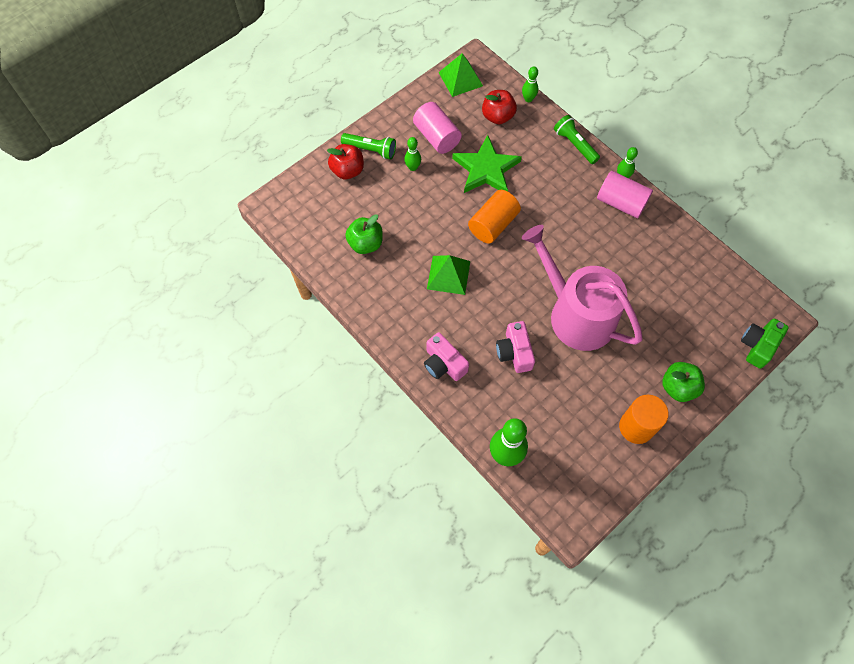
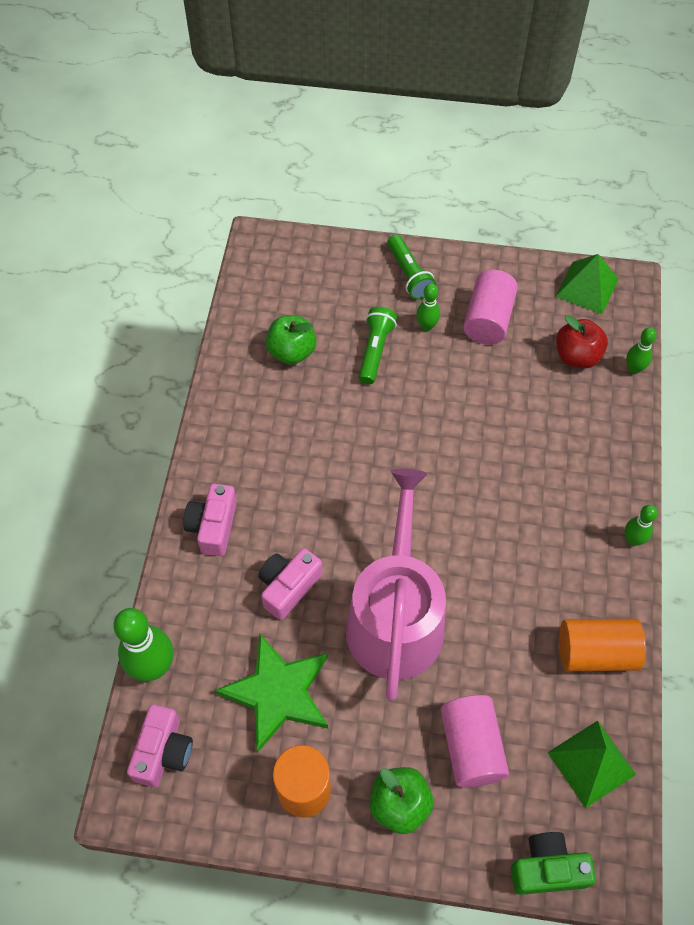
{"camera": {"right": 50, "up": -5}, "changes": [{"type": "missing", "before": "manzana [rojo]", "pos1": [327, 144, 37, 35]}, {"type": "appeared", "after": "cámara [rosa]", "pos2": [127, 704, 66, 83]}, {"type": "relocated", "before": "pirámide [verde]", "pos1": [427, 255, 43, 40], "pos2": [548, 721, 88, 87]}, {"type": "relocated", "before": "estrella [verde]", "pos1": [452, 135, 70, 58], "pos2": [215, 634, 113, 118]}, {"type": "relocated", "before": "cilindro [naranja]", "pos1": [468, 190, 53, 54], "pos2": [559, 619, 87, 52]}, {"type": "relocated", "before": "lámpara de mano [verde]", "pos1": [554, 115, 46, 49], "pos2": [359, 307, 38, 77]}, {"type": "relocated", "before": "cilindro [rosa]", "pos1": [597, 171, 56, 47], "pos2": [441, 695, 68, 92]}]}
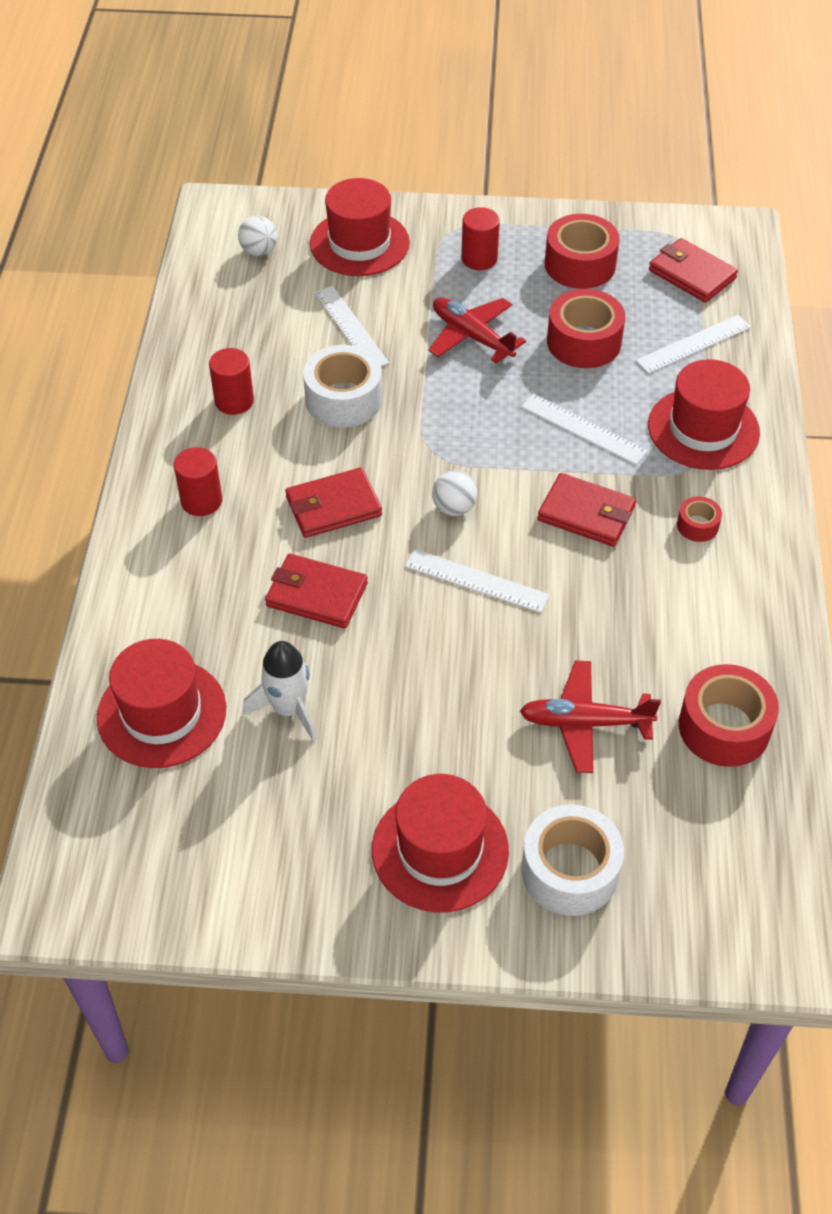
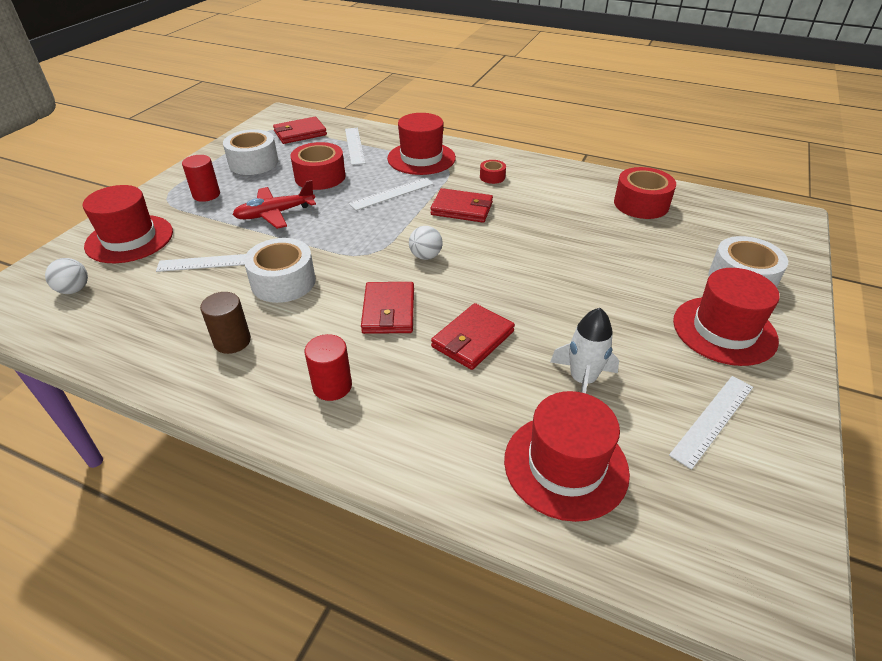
{"camera": {"right": -70, "up": -10}, "changes": [{"type": "missing", "before": "avión [rojo]", "pos1": [520, 661, 141, 112]}, {"type": "relocated", "before": "regla [blanco]", "pos1": [405, 549, 145, 64], "pos2": [669, 376, 84, 94]}, {"type": "colour", "before": "cilindro [rojo]", "after": "cilindro [marrón]", "pos1": [209, 348, 45, 67], "pos2": [200, 292, 51, 62]}, {"type": "colour", "before": "cinta adhesiva [rojo]", "after": "cinta adhesiva [blanco]", "pos1": [545, 214, 75, 75], "pos2": [223, 129, 55, 46]}, {"type": "spun", "before": "cartera [rojo]", "pos1": [537, 473, 99, 74], "pos2": [430, 188, 63, 34], "turn": 60}]}
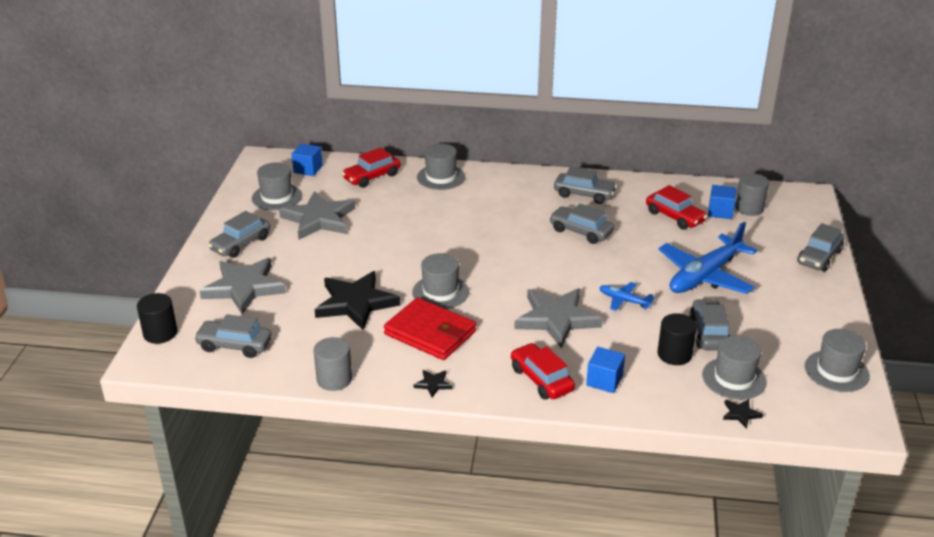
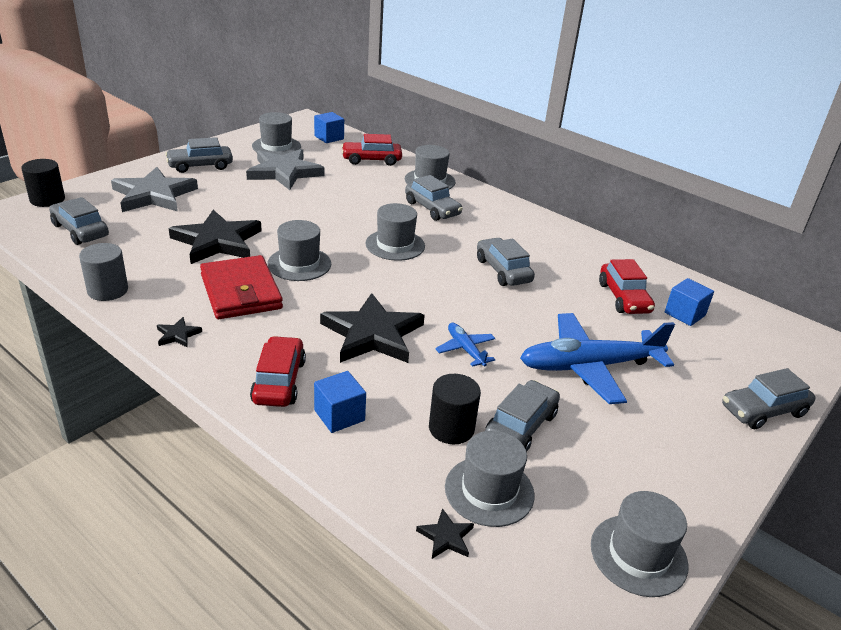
{"camera": {"right": 30, "up": 0}, "changes": [{"type": "missing", "before": "cilindro [gris]", "pos1": [735, 173, 34, 43]}, {"type": "appeared", "after": "sombrero [gris]", "pos2": [365, 203, 60, 58]}, {"type": "relocated", "before": "coche [gris]", "pos1": [554, 166, 63, 38], "pos2": [405, 175, 58, 46]}, {"type": "colour", "before": "estrella [gris]", "after": "estrella [negro]", "pos1": [514, 288, 89, 60], "pos2": [320, 293, 105, 70]}]}
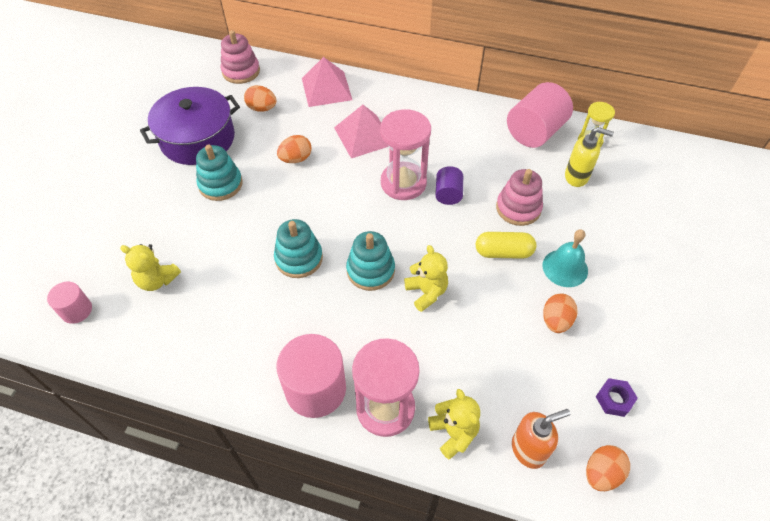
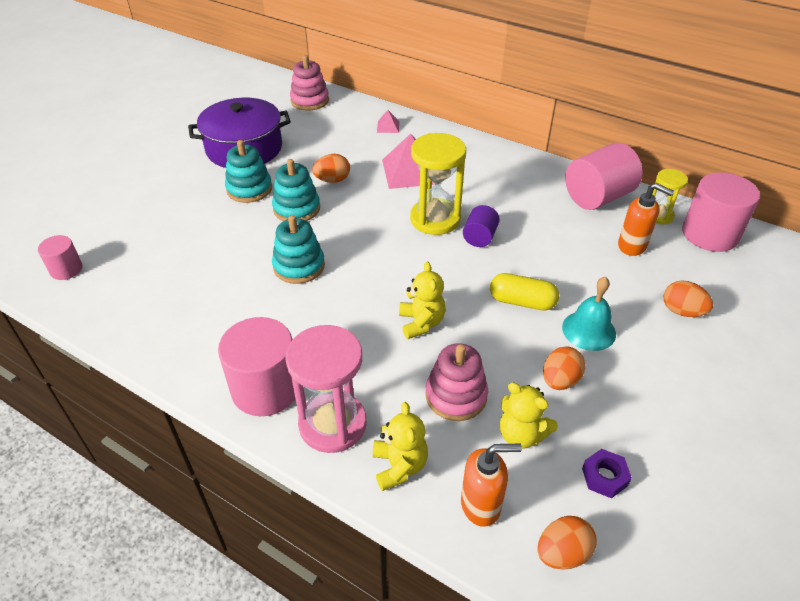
{"camera": {"right": 15, "up": -10}, "changes": [{"type": "appeared", "after": "cilindro [rosa]", "pos2": [682, 172, 78, 80]}, {"type": "relocated", "before": "osito [amarillo]", "pos1": [120, 244, 61, 47], "pos2": [500, 382, 58, 67]}, {"type": "relocated", "before": "huevo [naranja]", "pos1": [244, 85, 32, 27], "pos2": [663, 280, 50, 37]}, {"type": "relocated", "before": "juguete apilable [turquesa]", "pos1": [346, 231, 49, 60], "pos2": [272, 159, 48, 62]}, {"type": "relocated", "before": "juguete apilable [rosa]", "pos1": [496, 169, 47, 57], "pos2": [425, 343, 63, 78]}, {"type": "colour", "before": "reloj de arena [rosa]", "after": "reloj de arena [amarillo]", "pos1": [380, 109, 51, 91], "pos2": [410, 133, 56, 102]}, {"type": "colour", "before": "dispensador de jabón [amarillo]", "after": "dispensador de jabón [naranja]", "pos1": [565, 127, 49, 60], "pos2": [618, 183, 56, 73]}, {"type": "size", "before": "pirámide [rosa]", "pos1": [302, 57, 50, 50], "pos2": [377, 110, 22, 23], "scale": 0.47}]}
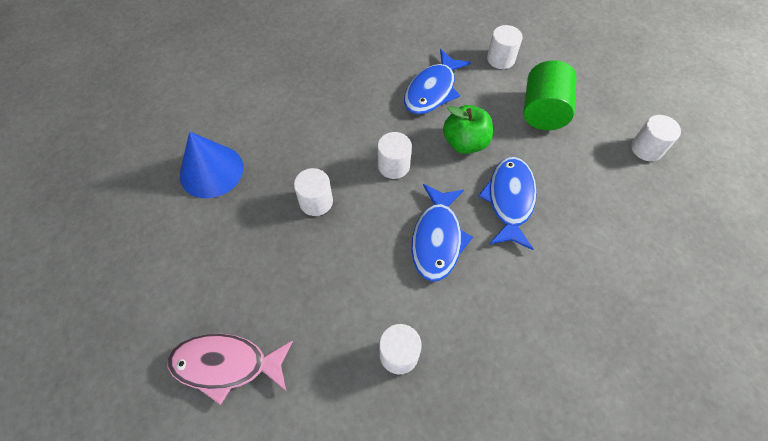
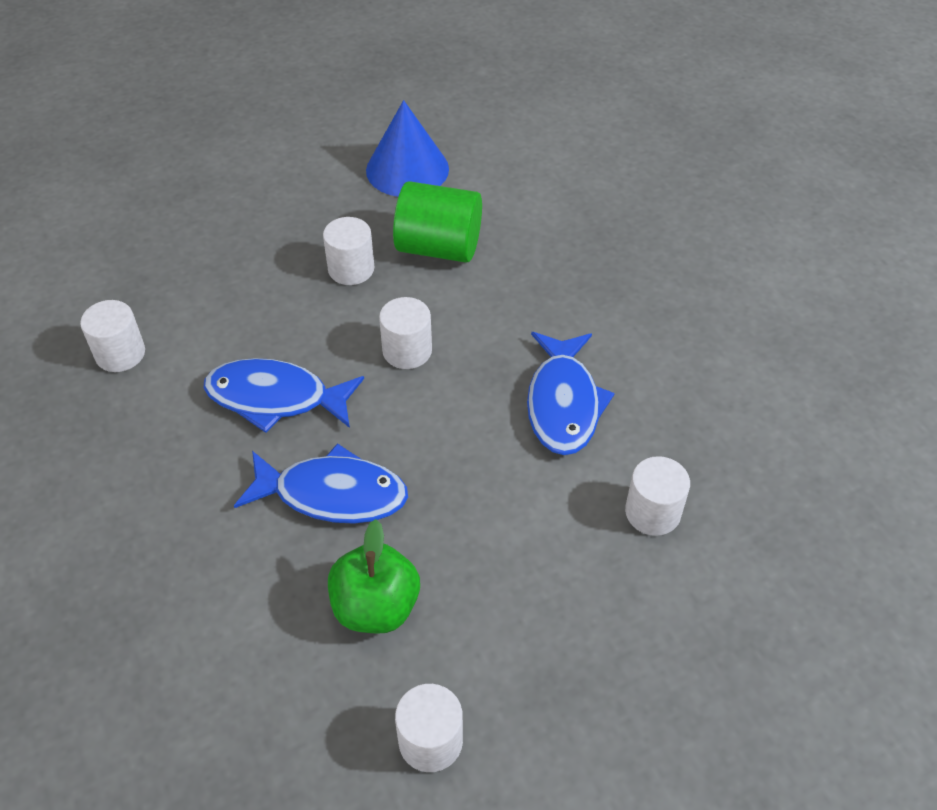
{"camera": {"right": 90, "up": -10}, "changes": [{"type": "missing", "before": "pez [rosa]", "pos1": [167, 334, 126, 71]}, {"type": "relocated", "before": "manzana [verde]", "pos1": [443, 105, 50, 49], "pos2": [328, 519, 92, 115]}, {"type": "relocated", "before": "cilindro [verde]", "pos1": [523, 60, 54, 70], "pos2": [393, 181, 89, 82]}, {"type": "spun", "before": "pez [azul]", "pos1": [404, 49, 67, 65], "pos2": [527, 332, 88, 123], "turn": -120}]}
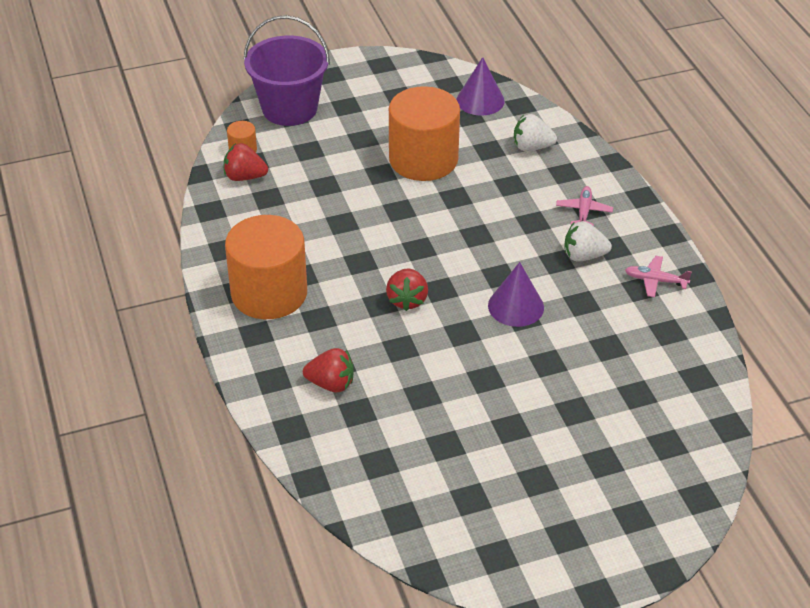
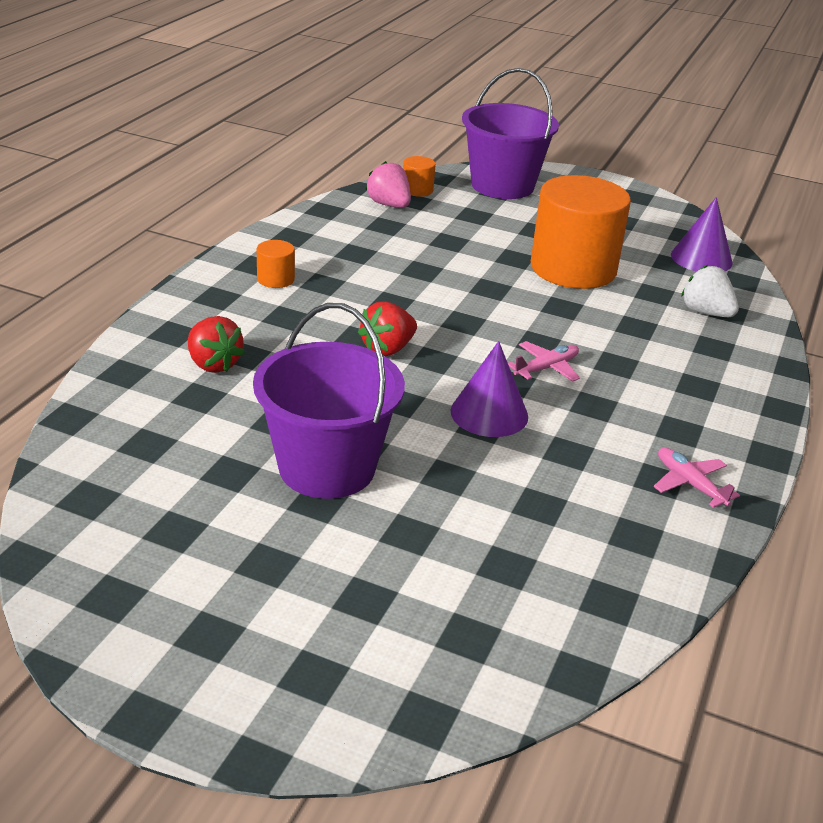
{"camera": {"right": 40, "up": -10}, "changes": [{"type": "missing", "before": "fresa [blanco]", "pos1": [564, 221, 48, 40]}, {"type": "appeared", "after": "balde [morado]", "pos2": [253, 303, 152, 196]}, {"type": "relocated", "before": "avión [rosa]", "pos1": [556, 186, 57, 40], "pos2": [508, 341, 72, 41]}, {"type": "colour", "before": "fresa [rojo]", "after": "fresa [rosa]", "pos1": [224, 143, 44, 38], "pos2": [365, 161, 46, 47]}, {"type": "size", "before": "cilindro [naranja]", "pos1": [225, 215, 82, 104], "pos2": [257, 240, 38, 48], "scale": 0.41}]}
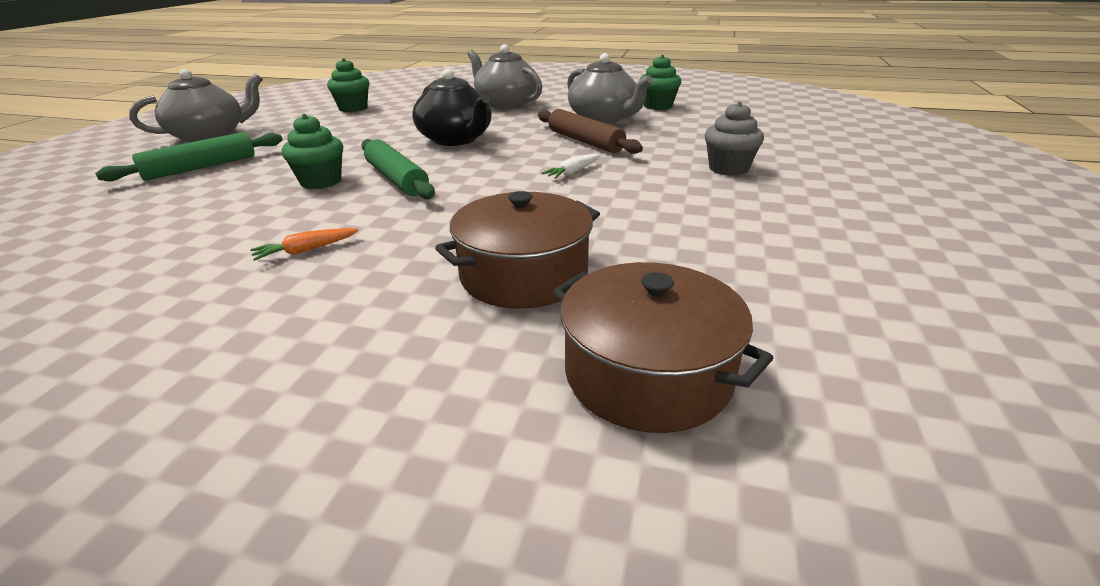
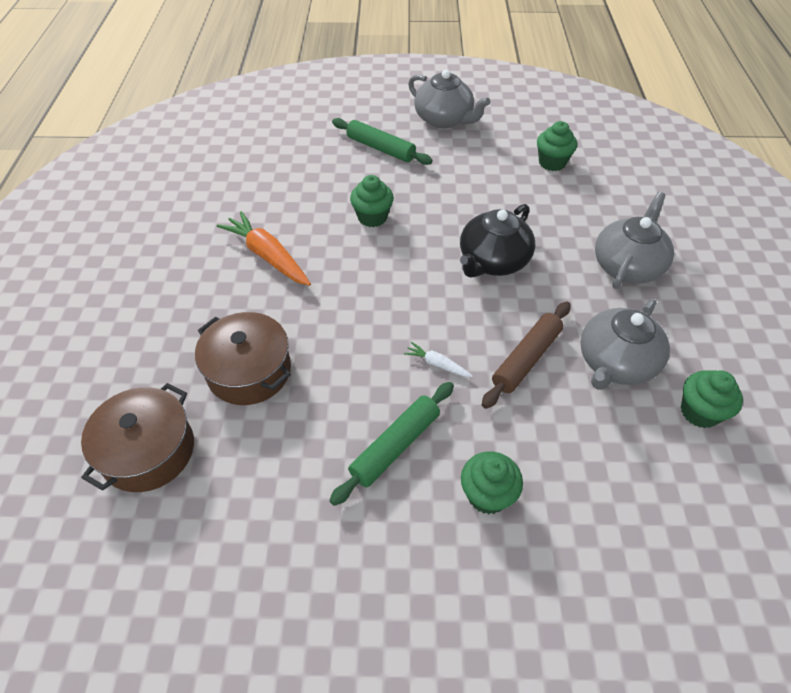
{"camera": {"right": 75, "up": 20}, "changes": [{"type": "relocated", "before": "rodillo [verde]", "pos1": [361, 139, 74, 60], "pos2": [329, 382, 125, 124]}, {"type": "colour", "before": "magdalena [gris]", "after": "magdalena [verde]", "pos1": [705, 101, 59, 75], "pos2": [461, 451, 62, 63]}, {"type": "size", "before": "zanahoria [naranja]", "pos1": [250, 228, 109, 33], "pos2": [217, 211, 94, 75], "scale": 2.06}]}
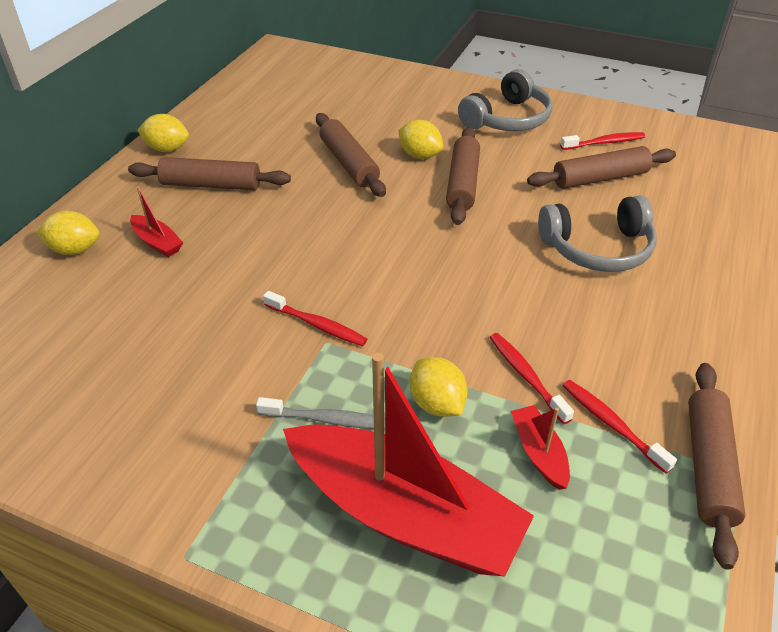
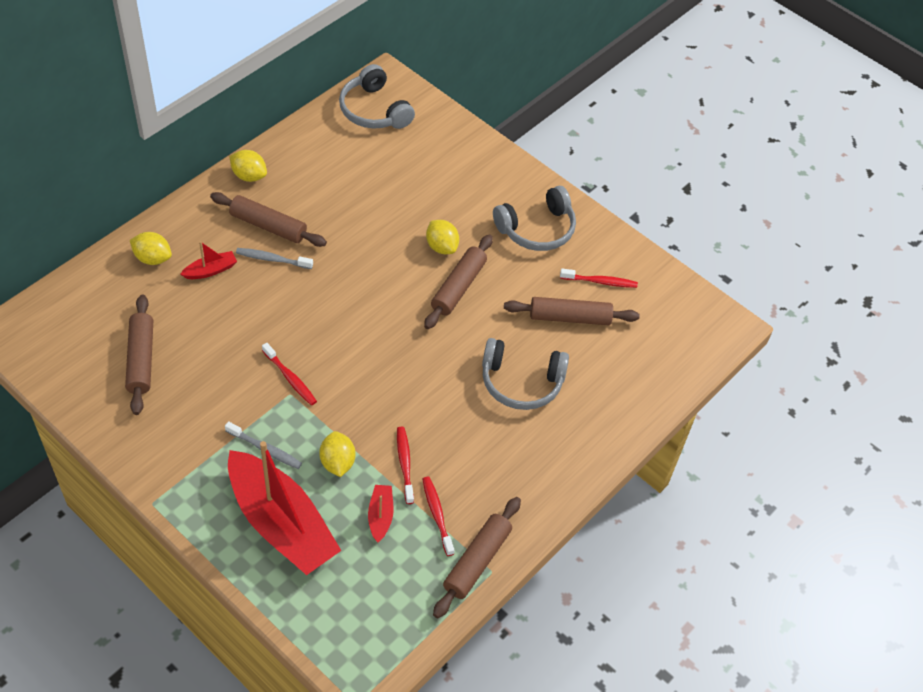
{"camera": {"right": 15, "up": 10}, "changes": [{"type": "appeared", "after": "cepillo de dientes [gris]", "pos2": [236, 248, 77, 21]}, {"type": "appeared", "after": "auriculares [gris]", "pos2": [339, 64, 76, 65]}, {"type": "relocated", "before": "rodillo [marrón]", "pos1": [316, 113, 70, 84], "pos2": [125, 295, 28, 120]}, {"type": "spun", "before": "barco [rojo]", "pos1": [130, 186, 53, 71], "pos2": [180, 241, 57, 38], "turn": -90}]}
